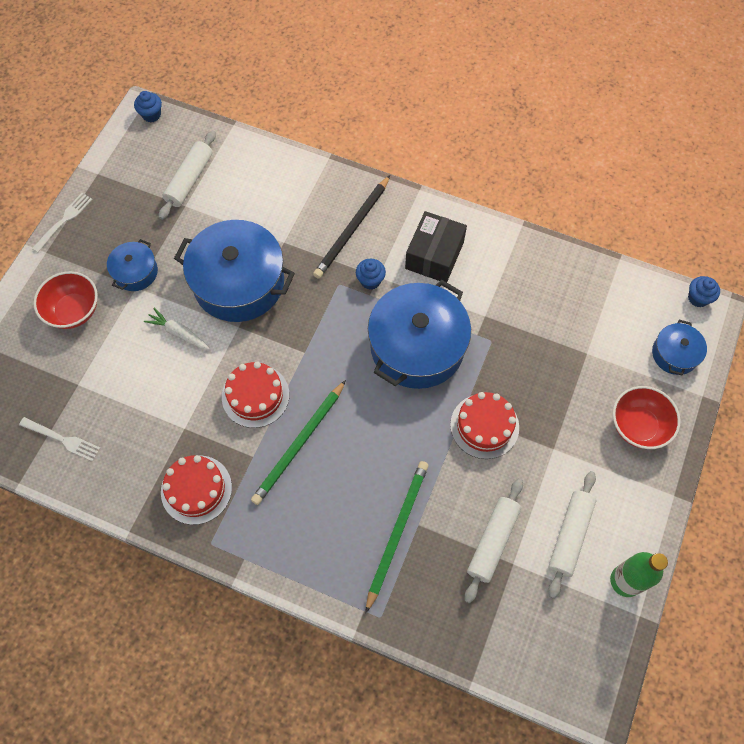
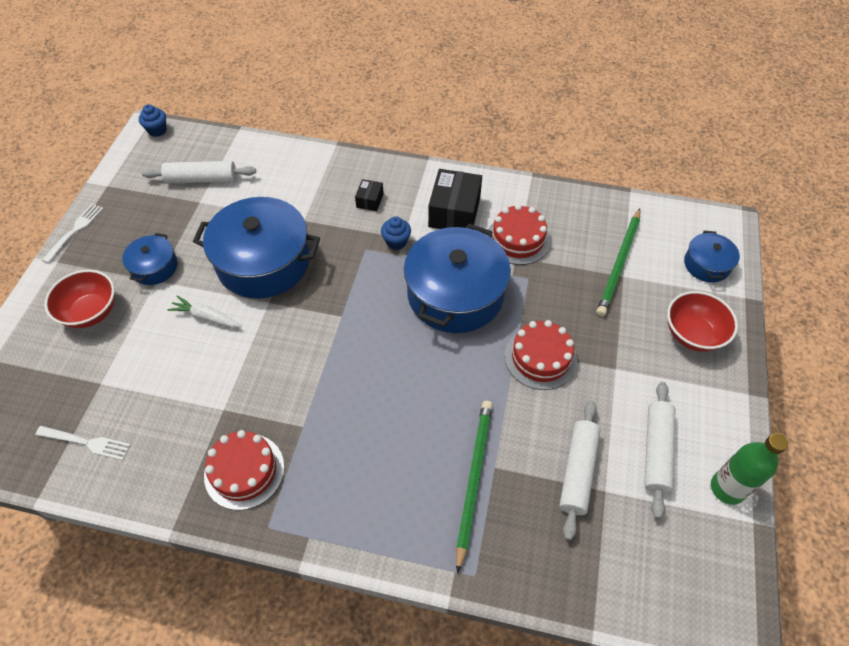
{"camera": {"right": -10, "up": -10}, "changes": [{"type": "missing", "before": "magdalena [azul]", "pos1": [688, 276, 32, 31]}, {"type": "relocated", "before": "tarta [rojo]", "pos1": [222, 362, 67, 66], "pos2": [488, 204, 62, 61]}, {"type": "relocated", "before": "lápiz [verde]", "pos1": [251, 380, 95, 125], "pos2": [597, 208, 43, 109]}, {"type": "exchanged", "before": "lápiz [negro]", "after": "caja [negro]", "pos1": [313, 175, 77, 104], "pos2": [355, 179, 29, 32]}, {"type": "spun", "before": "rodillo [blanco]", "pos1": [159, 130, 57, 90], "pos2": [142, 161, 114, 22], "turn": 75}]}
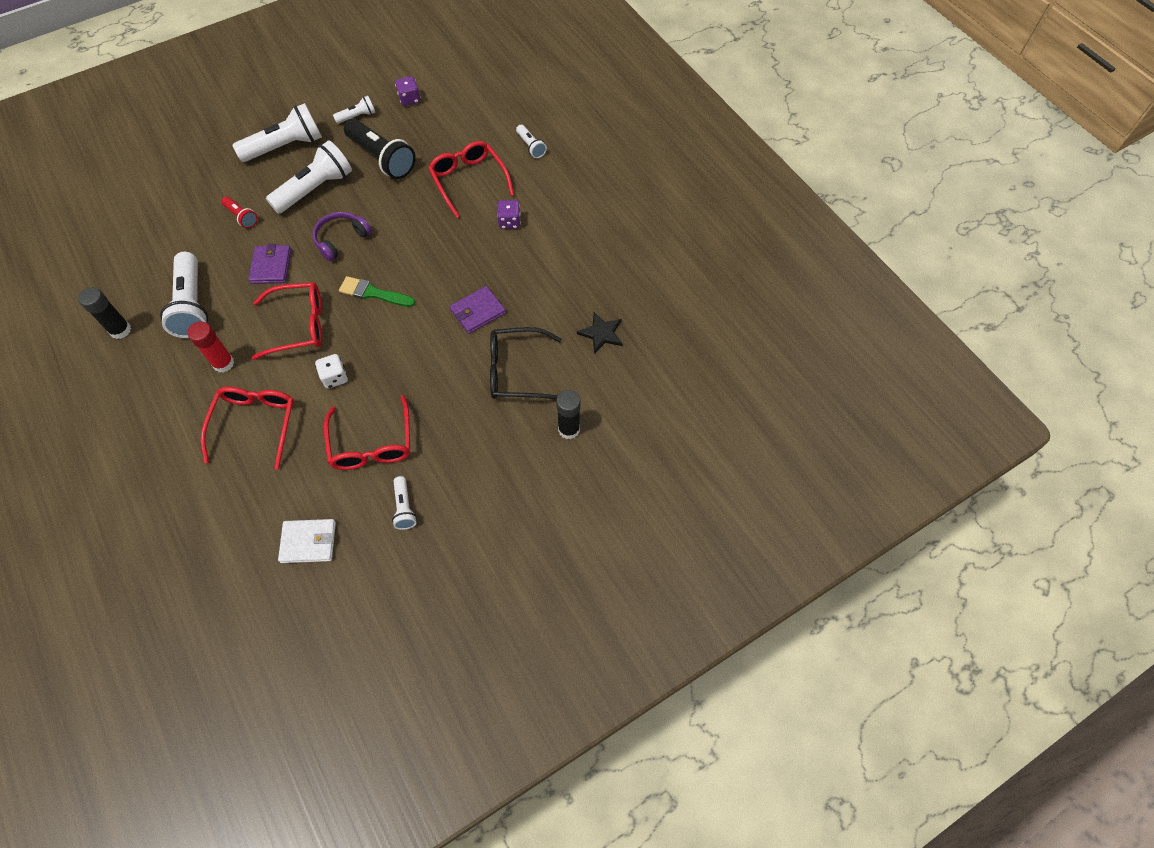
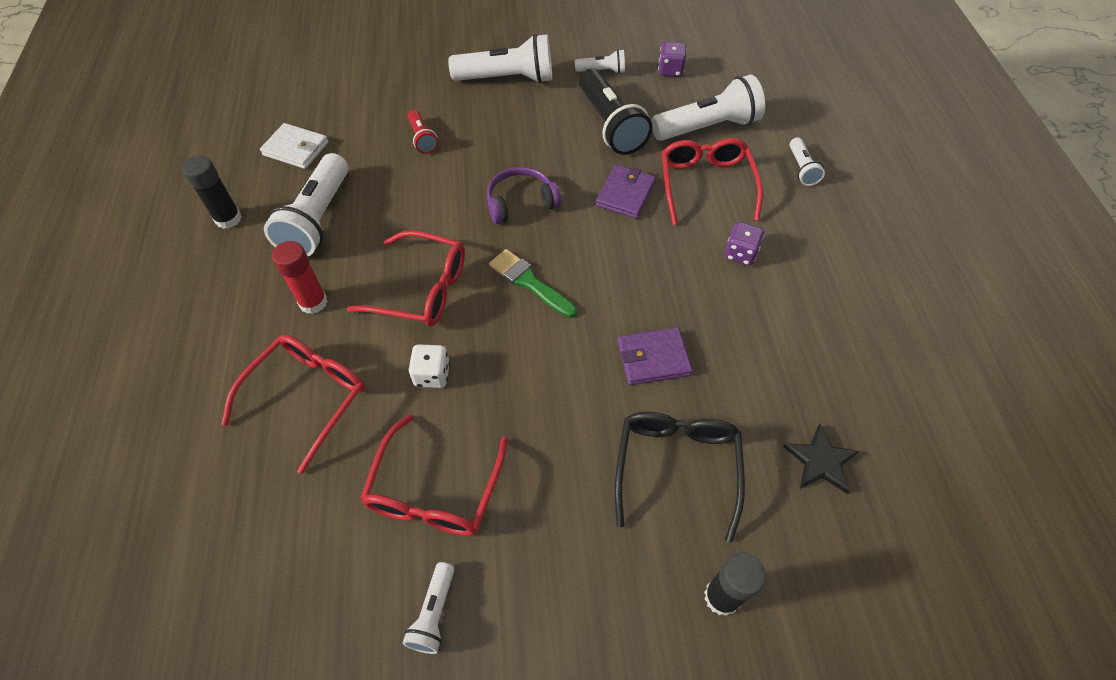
{"camera": {"right": 25, "up": -5}, "changes": [{"type": "relocated", "before": "cartera [morado]", "pos1": [248, 243, 43, 41], "pos2": [596, 165, 60, 54]}, {"type": "relocated", "before": "lámpara de mano [blanco]", "pos1": [266, 140, 86, 74], "pos2": [651, 75, 114, 66]}, {"type": "relocated", "before": "cartera [blanco]", "pos1": [278, 519, 58, 44], "pos2": [260, 123, 69, 46]}, {"type": "spun", "before": "gafas [negro]", "pos1": [490, 327, 72, 73], "pos2": [615, 412, 130, 130], "turn": 75}]}
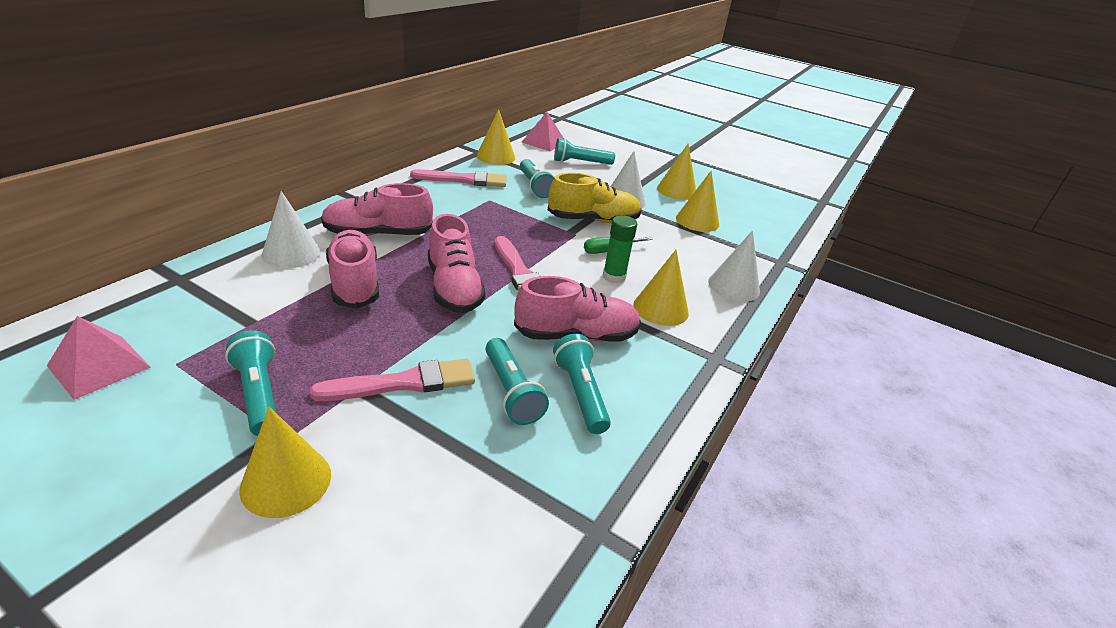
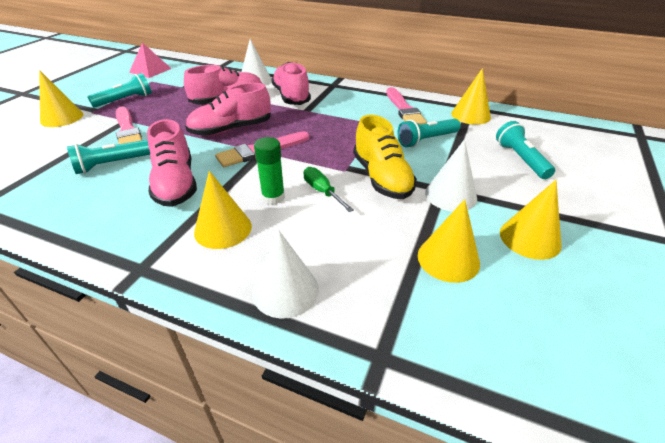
{"camera": {"right": 85, "up": 5}, "changes": [{"type": "missing", "before": "pirámide [rosa]", "pos1": [521, 112, 42, 39]}, {"type": "missing", "before": "lámpara de mano [turquesa]", "pos1": [553, 334, 58, 100]}]}
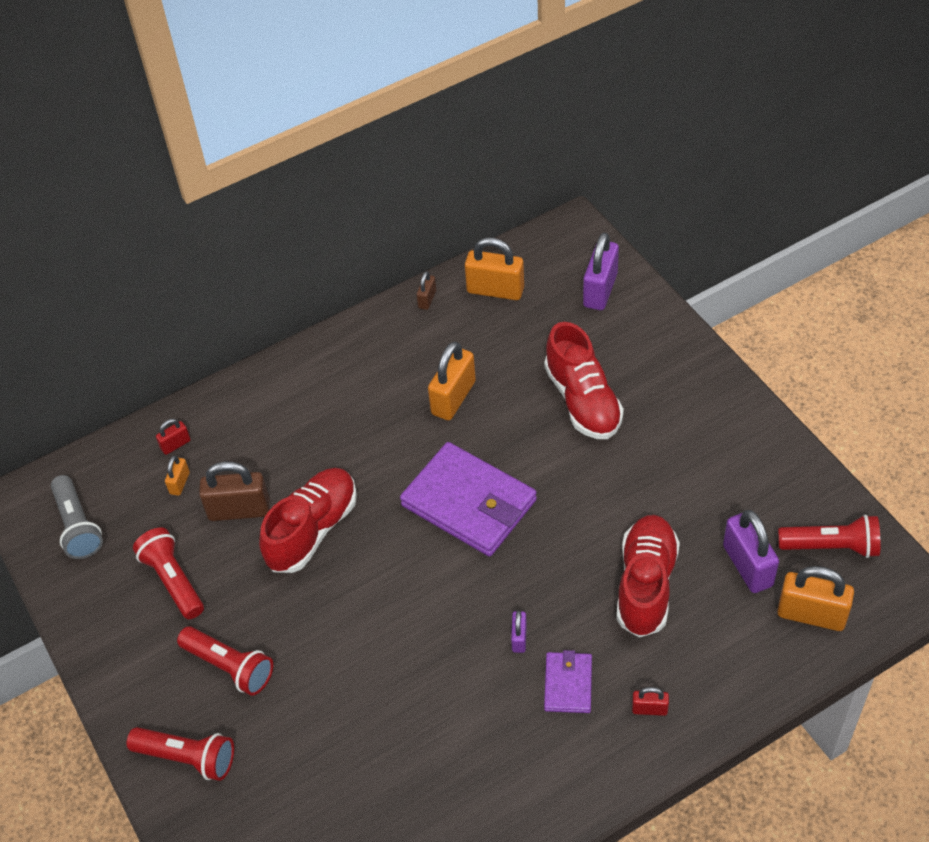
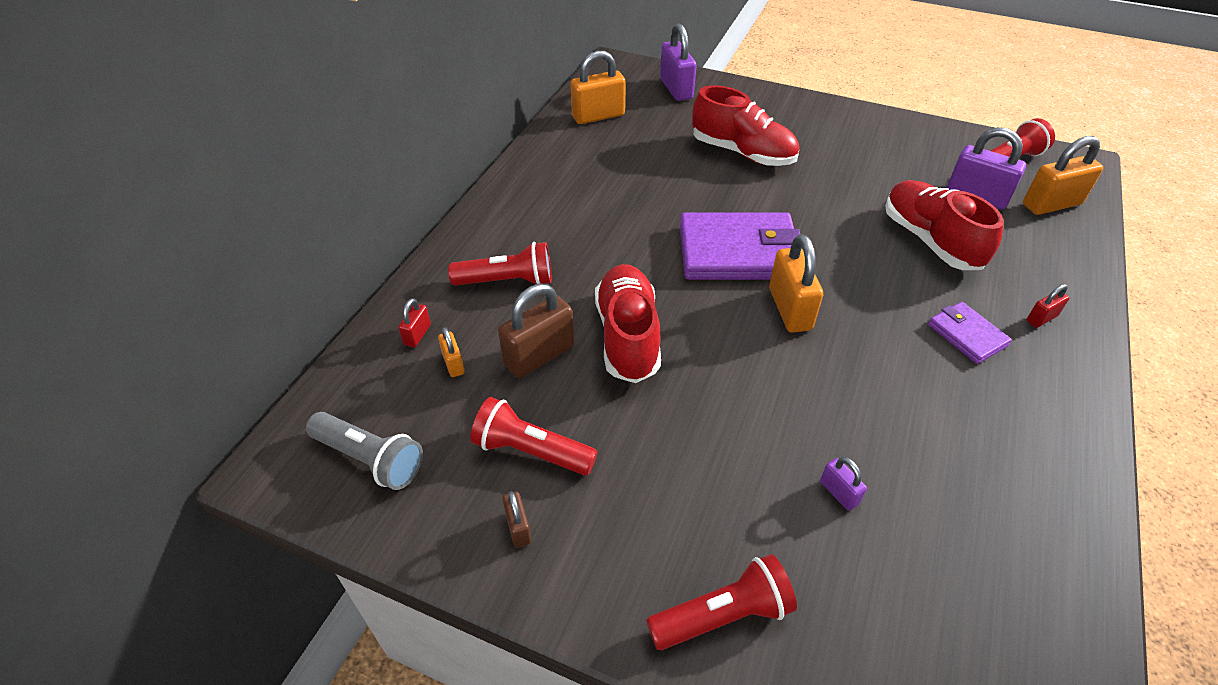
{"camera": {"right": -40, "up": -5}, "changes": [{"type": "relocated", "before": "lámpara de mano [rojo]", "pos1": [177, 626, 96, 69], "pos2": [448, 242, 104, 44]}, {"type": "relocated", "before": "candado [marrón]", "pos1": [417, 271, 19, 39], "pos2": [502, 491, 29, 57]}, {"type": "relocated", "before": "candado [naranja]", "pos1": [428, 342, 48, 78], "pos2": [769, 234, 54, 99]}, {"type": "relocated", "before": "candado [morado]", "pos1": [511, 611, 16, 42], "pos2": [820, 457, 47, 54]}]}
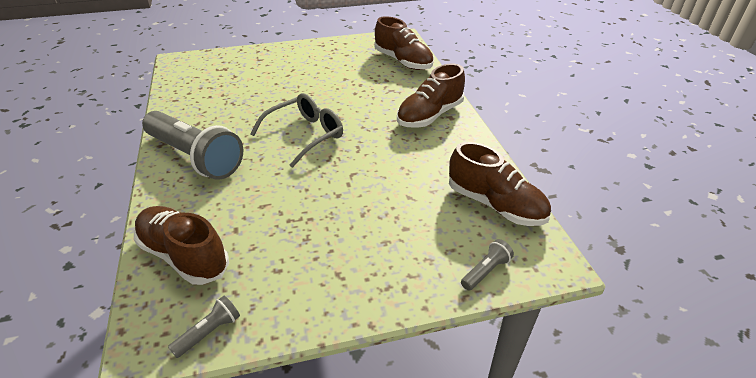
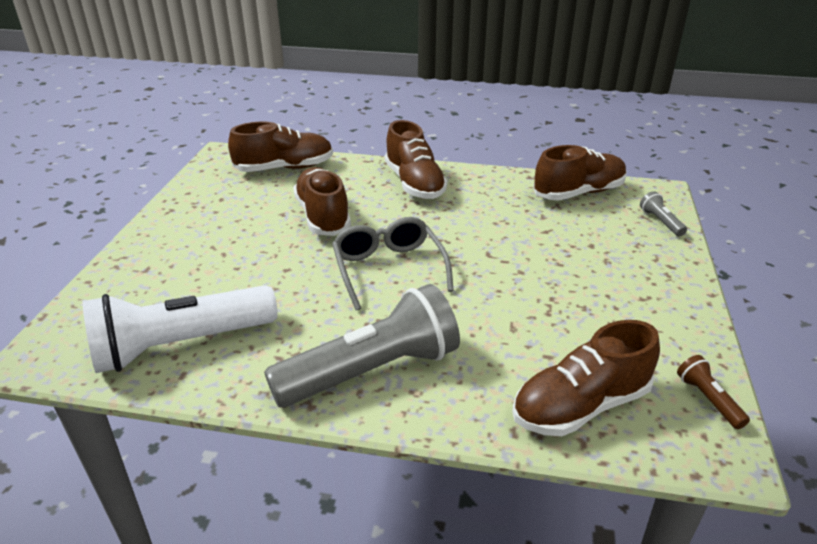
{"camera": {"right": -65, "up": -5}, "changes": [{"type": "appeared", "after": "lámpara de mano [blanco]", "pos2": [82, 285, 196, 88]}, {"type": "appeared", "after": "zapato [marrón]", "pos2": [293, 167, 58, 69]}, {"type": "colour", "before": "lámpara de mano [gris]", "after": "lámpara de mano [marrón]", "pos1": [168, 296, 72, 62], "pos2": [677, 355, 73, 74]}]}
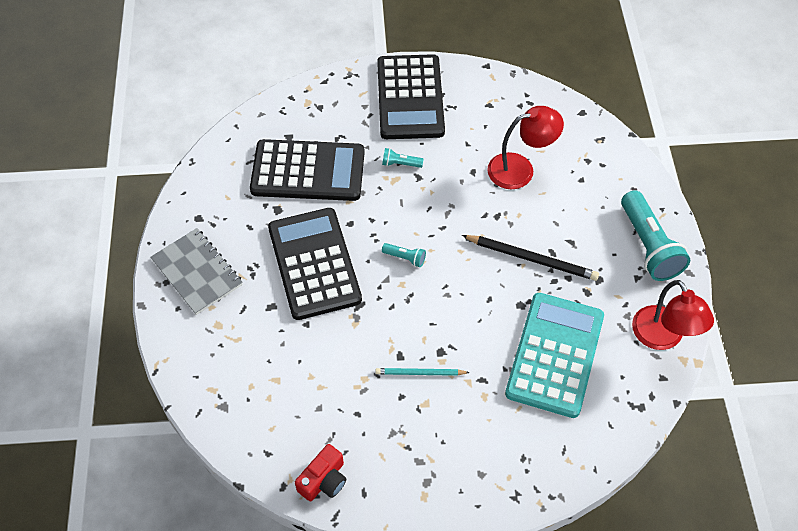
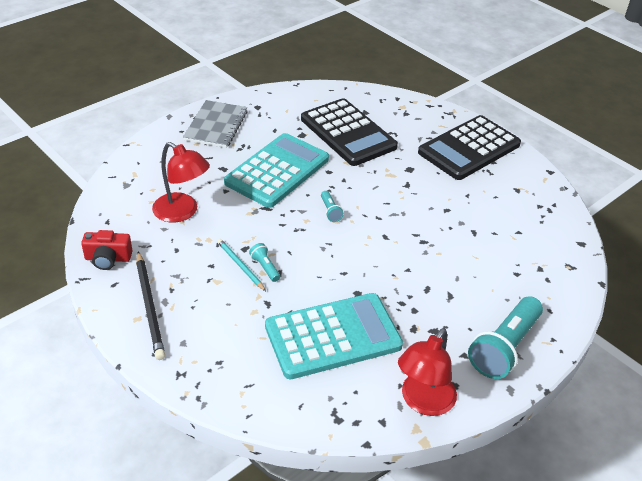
{"camera": {"right": 50, "up": -15}, "changes": [{"type": "relocated", "before": "lámpara de mano [turquesa]", "pos1": [382, 148, 42, 20], "pos2": [249, 243, 31, 39]}, {"type": "relocated", "before": "lápiz [negro]", "pos1": [462, 235, 137, 46], "pos2": [136, 251, 29, 109]}, {"type": "relocated", "before": "lámpara [rojo]", "pos1": [487, 106, 77, 83], "pos2": [152, 142, 58, 81]}, {"type": "colour", "before": "calculadora [negro]", "after": "calculadora [turquesa]", "pos1": [268, 208, 94, 112], "pos2": [224, 133, 105, 75]}]}
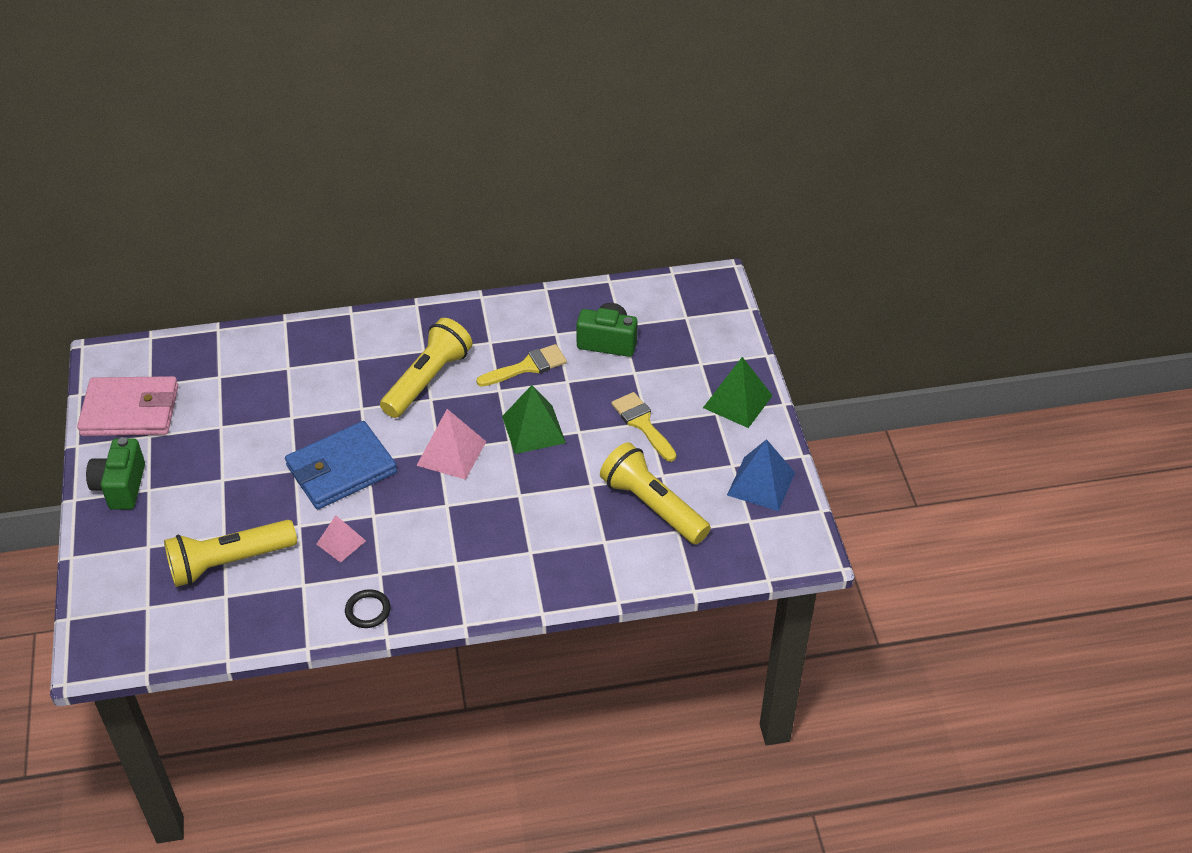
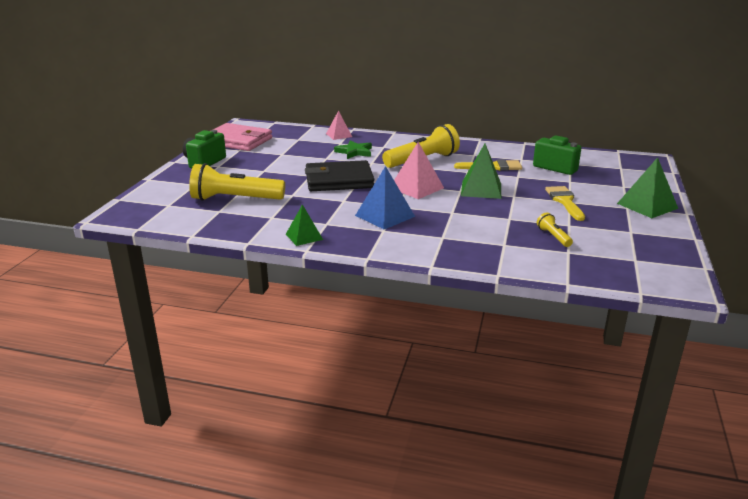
{"camera": {"right": 25, "up": -20}, "changes": [{"type": "appeared", "after": "estrella [verde]", "pos2": [334, 140, 38, 19]}, {"type": "relocated", "before": "pirámide [rosa]", "pos1": [316, 515, 50, 47], "pos2": [326, 110, 26, 30]}, {"type": "relocated", "before": "pirámide [azul]", "pos1": [727, 439, 68, 72], "pos2": [355, 166, 60, 64]}, {"type": "exchanged", "before": "anillo [negro]", "after": "pirámide [verde]", "pos1": [345, 589, 46, 39], "pos2": [286, 204, 37, 42]}, {"type": "colour", "before": "cartera [azul]", "after": "cartera [negro]", "pos1": [285, 421, 112, 88], "pos2": [305, 160, 69, 31]}, {"type": "size", "before": "lámpara de mano [amarillo]", "pos1": [600, 442, 111, 102], "pos2": [537, 212, 36, 35], "scale": 0.46}]}
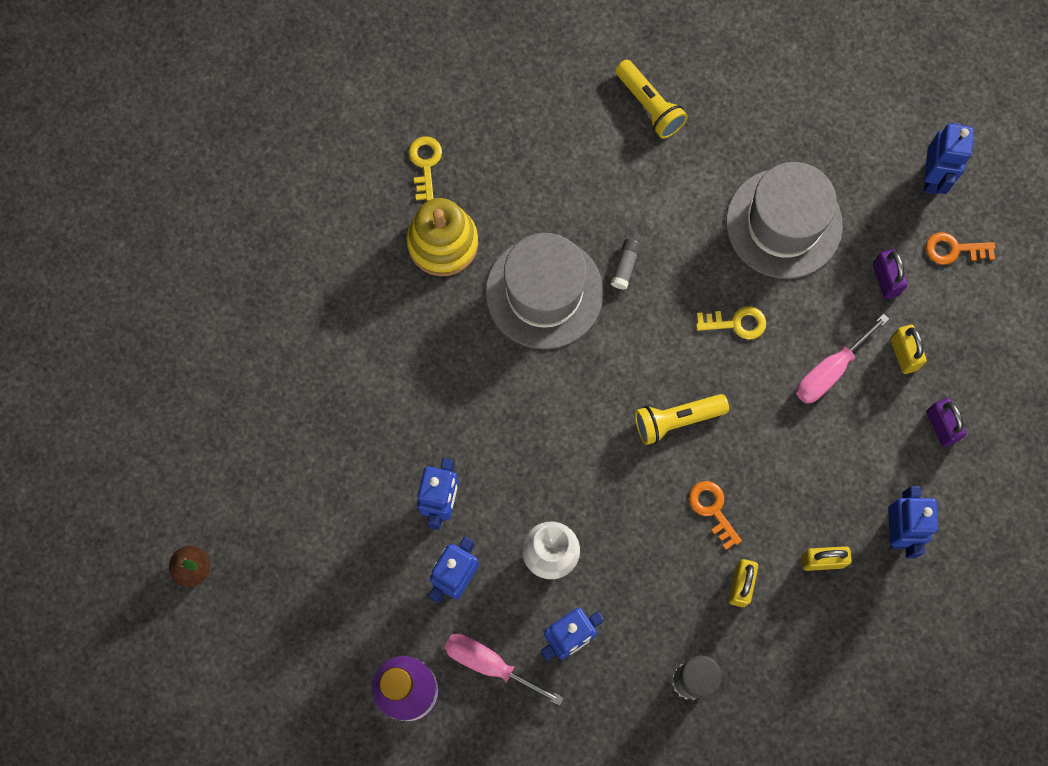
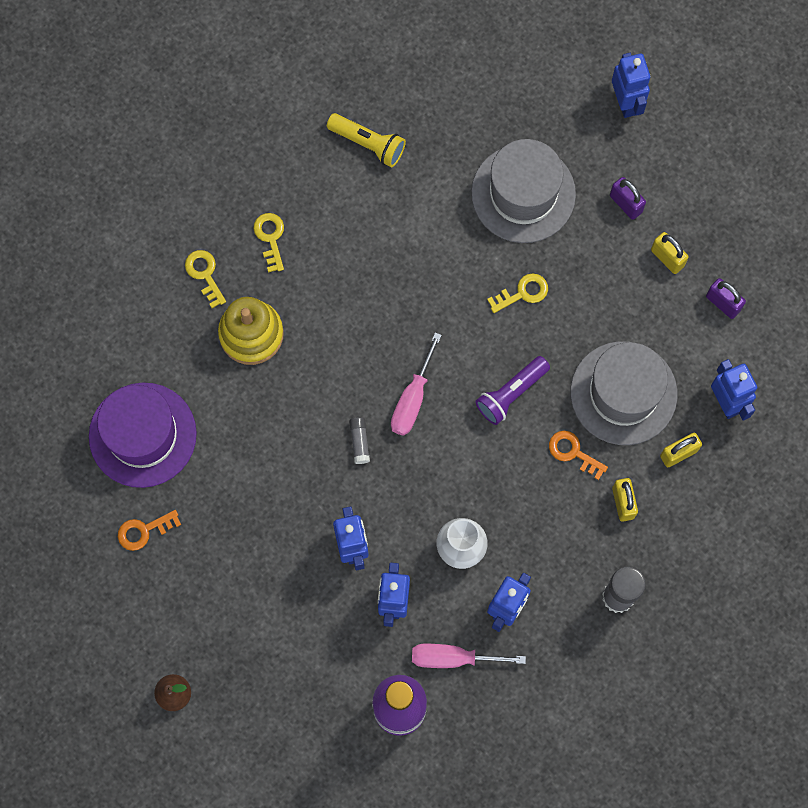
{"camera": {"right": -25, "up": 0}, "changes": [{"type": "appeared", "after": "sombrero [morado]", "pos2": [89, 383, 108, 105]}, {"type": "appeared", "after": "llave [amarillo]", "pos2": [253, 213, 31, 60]}, {"type": "relocated", "before": "sombrero [gris]", "pos1": [485, 233, 118, 116], "pos2": [571, 341, 106, 104]}, {"type": "relocated", "before": "barra de pegamento [gris]", "pos1": [611, 239, 30, 51], "pos2": [349, 417, 21, 47]}, {"type": "relocated", "before": "destornillador [rosa]", "pos1": [796, 314, 93, 90], "pos2": [391, 333, 51, 103]}, {"type": "relocated", "before": "llave [naranja]", "pos1": [926, 232, 69, 33], "pos2": [118, 510, 63, 41]}, {"type": "colour", "before": "lámpara de mano [amarillo]", "after": "lámpara de mano [morado]", "pos1": [635, 394, 94, 51], "pos2": [476, 356, 74, 69]}]}
